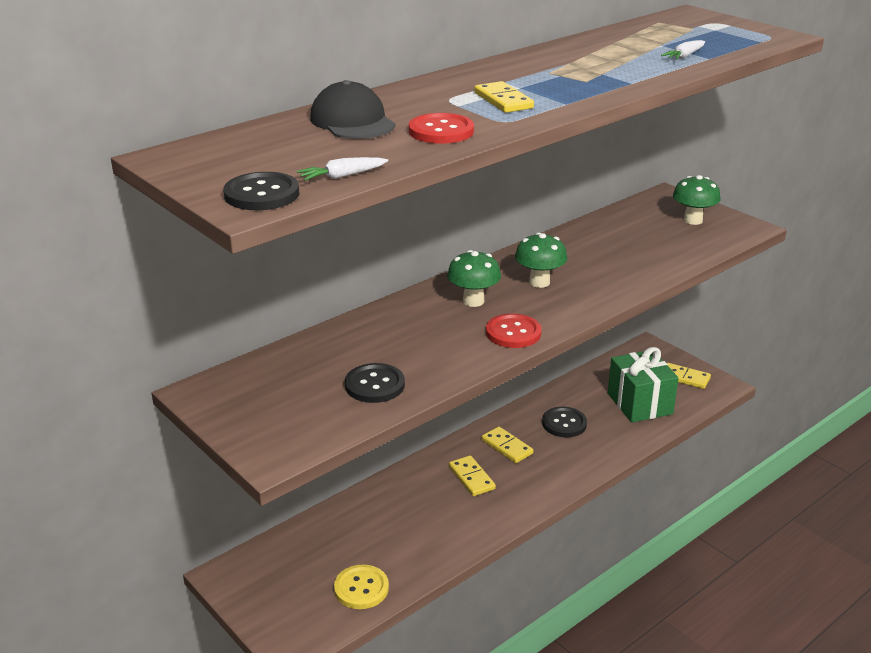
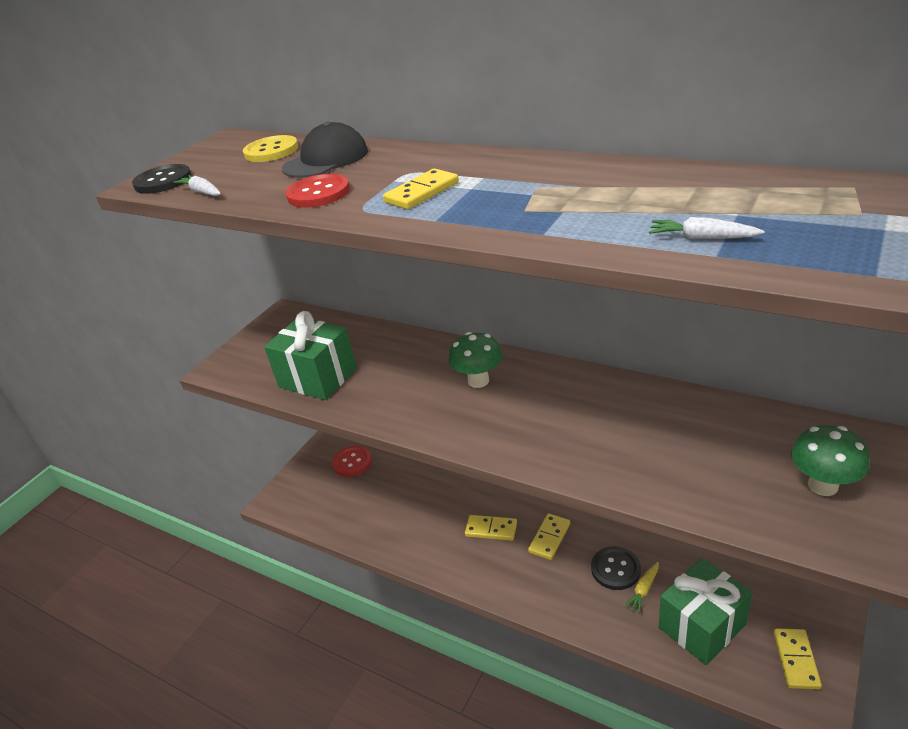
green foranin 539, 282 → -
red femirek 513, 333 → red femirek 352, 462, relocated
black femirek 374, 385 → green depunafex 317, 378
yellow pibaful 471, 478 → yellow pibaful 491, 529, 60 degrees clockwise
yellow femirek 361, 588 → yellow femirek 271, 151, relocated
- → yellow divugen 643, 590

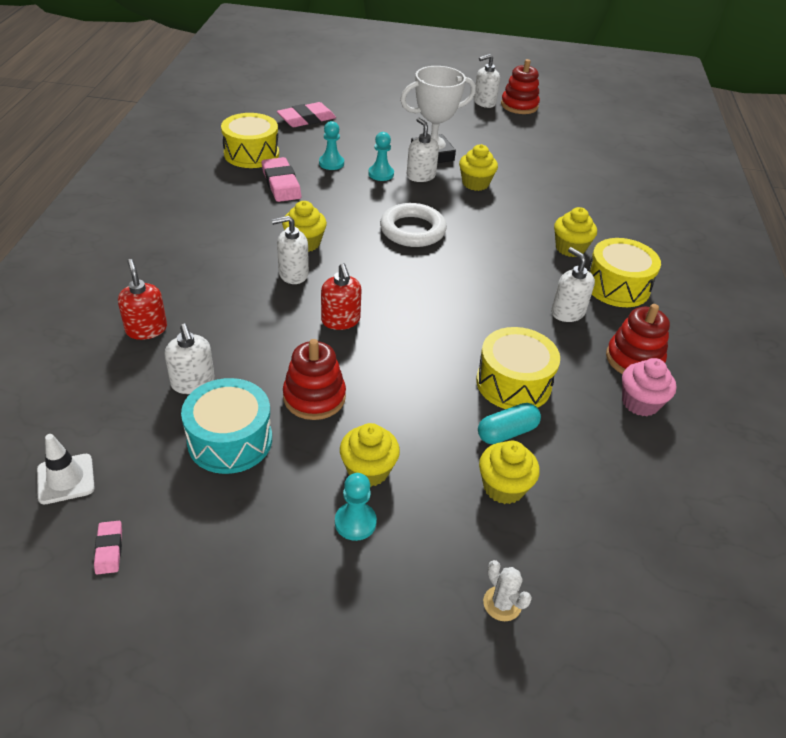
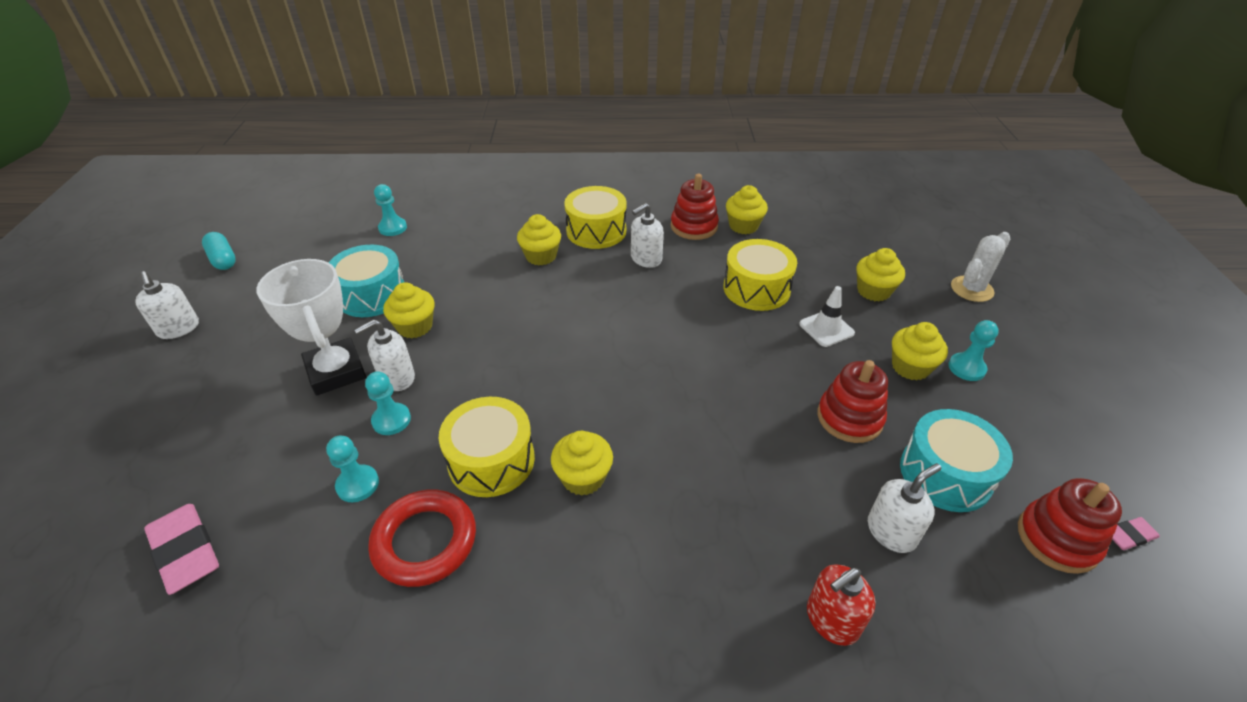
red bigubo 519, 106 → red bigubo 1057, 539, relocated
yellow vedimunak 251, 154 → yellow vedimunak 491, 460, relocated
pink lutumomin 281, 184 → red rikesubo 425, 541
white rikesubo 412, 230 → -
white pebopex 293, 274 → -
red pebopex 340, 320 → -
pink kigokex 640, 403 → yellow kigokex 743, 226
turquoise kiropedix 507, 432 → turquoise kiropedix 223, 259, relocated
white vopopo 66, 479 → white vopopo 826, 328, relocated
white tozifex 502, 603 → white tozifex 971, 289, x1.54
- → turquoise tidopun 393, 228
- → turquoise vedimunak 372, 295

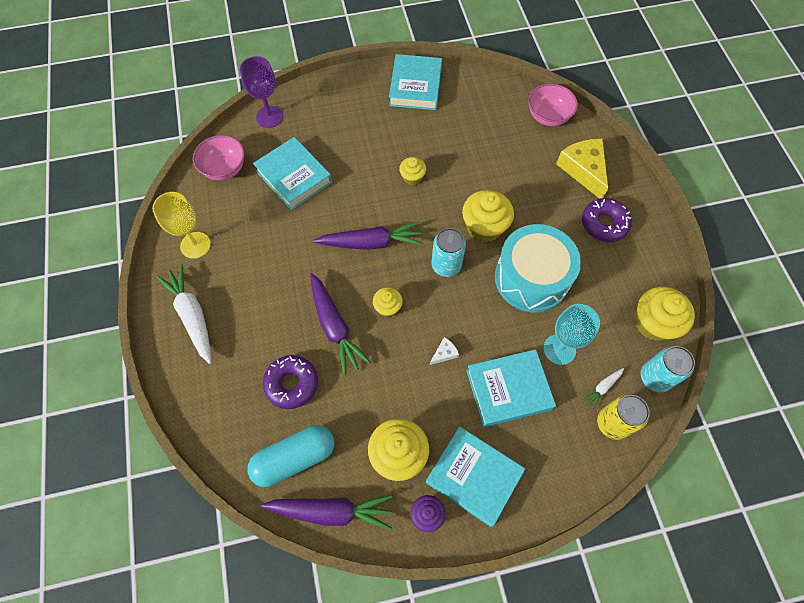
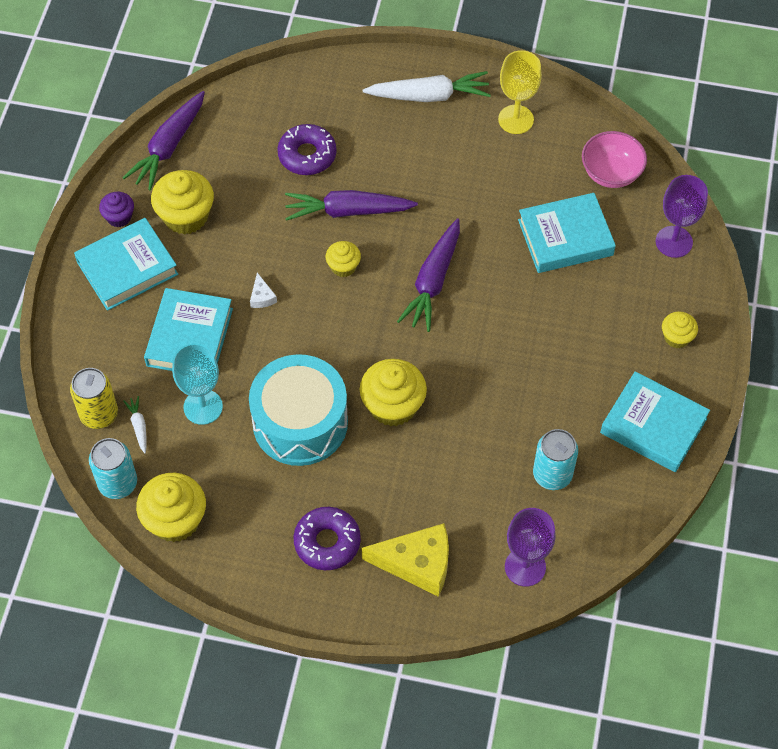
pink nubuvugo 548, 116 → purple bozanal 525, 567
yellow kigokex 412, 177 → yellow kigokex 676, 337, relocated
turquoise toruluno 446, 265 → turquoise toruluno 552, 475, relocated
turquoise kiropedix 294, 458 → -

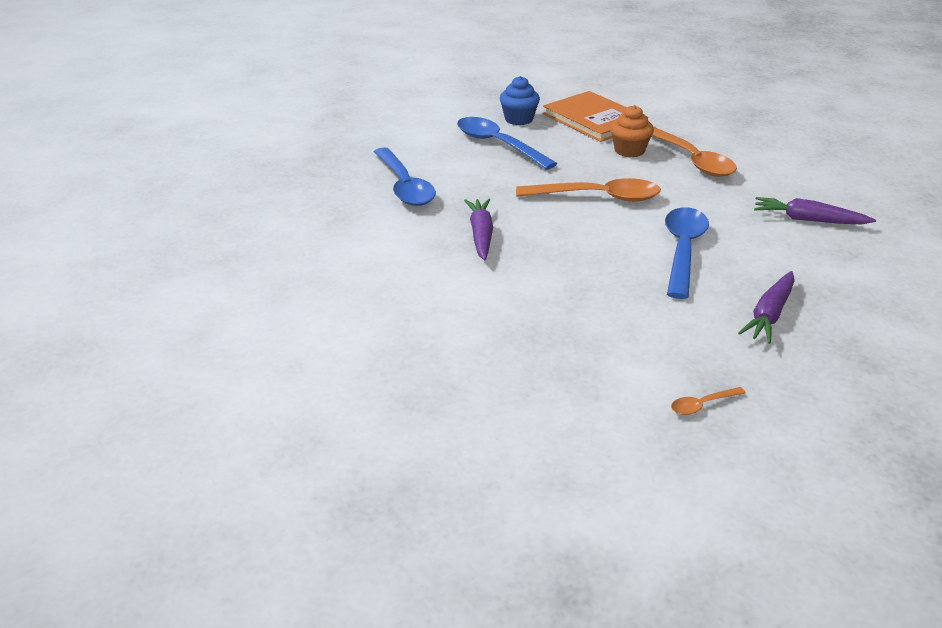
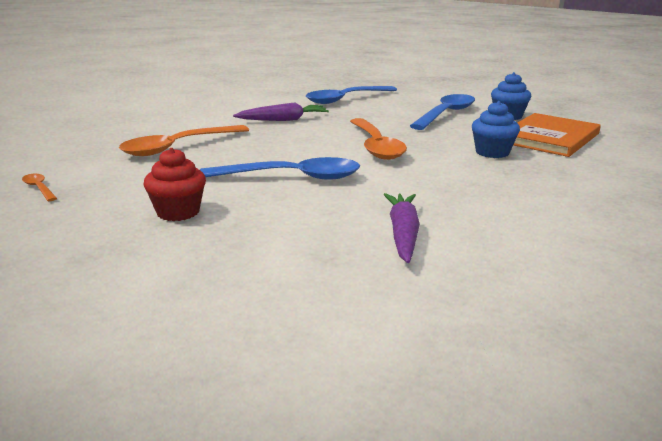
orange kigokex 629, 151 → blue kigokex 492, 152
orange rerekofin 691, 160 → orange rerekofin 179, 147, relocated
purple divugen 769, 315 → red kigokex 178, 212

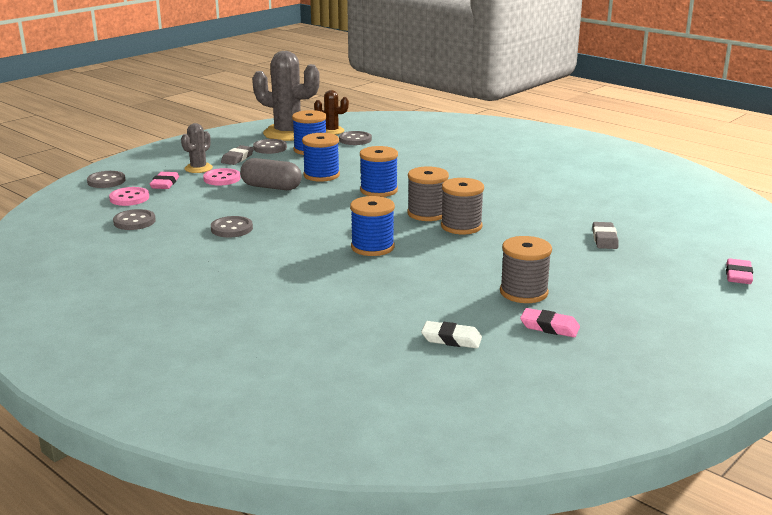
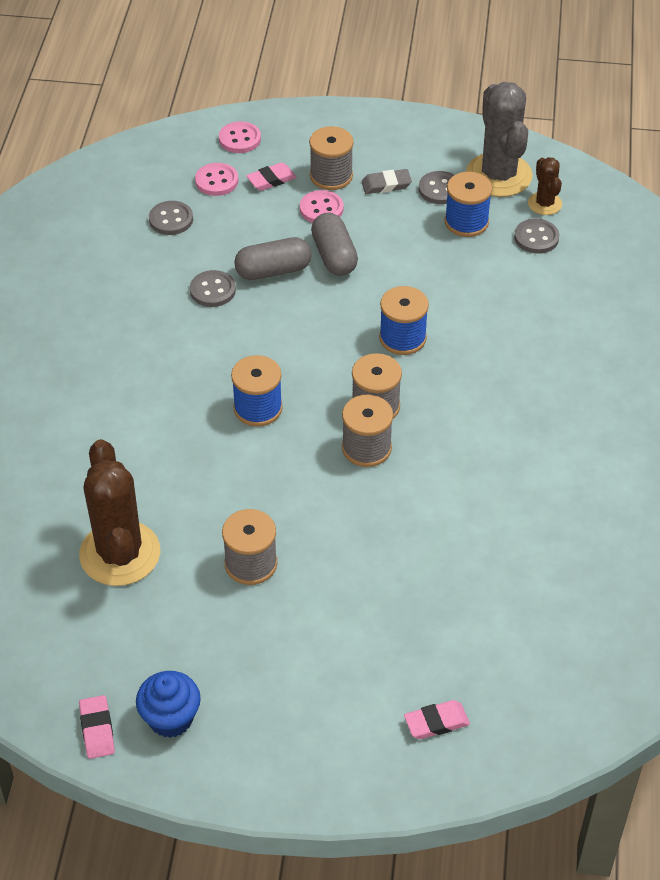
grey tozifex 198, 168 → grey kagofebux 331, 176
blue kagofebux 321, 175 → -
grey femirek 106, 181 → pink femirek 240, 139
grey lutumomin 604, 239 → -
pink lutumomin 549, 327 → pink lutumomin 97, 729, relocated
white lutumomin 451, 339 → brown tozifex 120, 554
- → grey kiropedix 273, 271
- → blue kigokex 170, 718

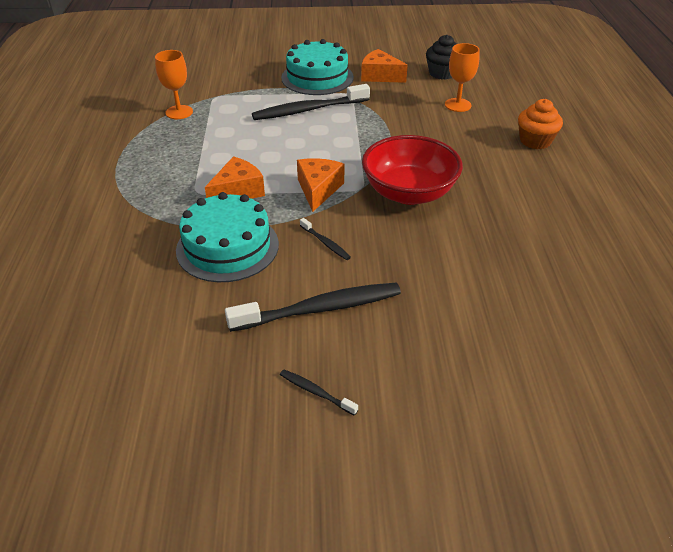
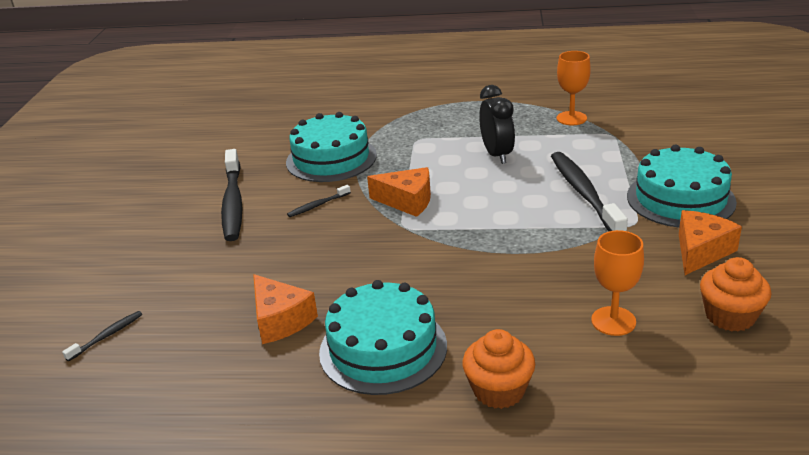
black kigokex 442, 73 → orange kigokex 730, 316
red nubuvugo 409, 193 → -
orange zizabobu 238, 191 → orange zizabobu 280, 320, relocated
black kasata 316, 392 → black kasata 107, 336, relocated
- → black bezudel 497, 155
- → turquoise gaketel 383, 348

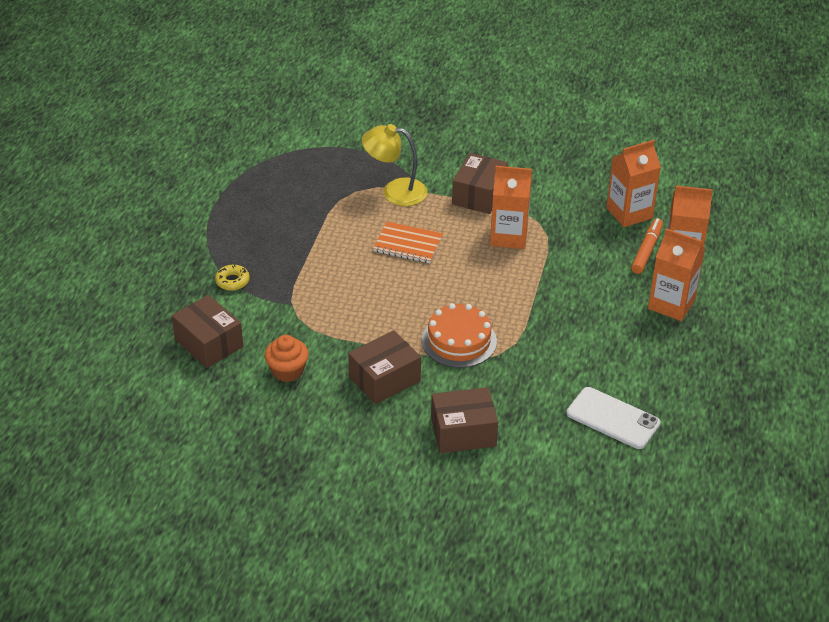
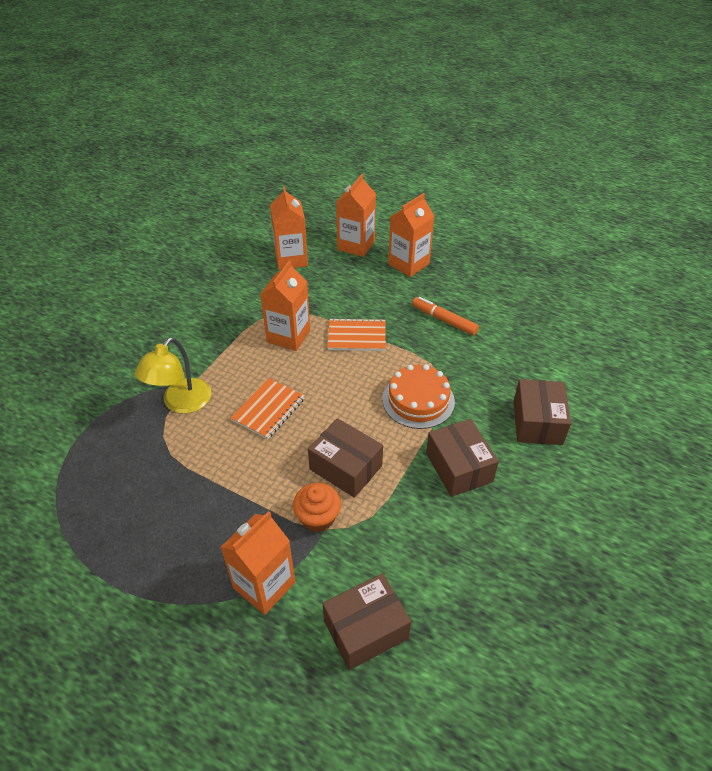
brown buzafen 479, 195 → brown buzafen 345, 467, relocated
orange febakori 646, 250 → orange febakori 444, 320, relocated
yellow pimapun 232, 281 → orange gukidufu 264, 585
orange kigokex 287, 371 → orange kigokex 318, 517, relocated
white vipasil 613, 418 → -
- → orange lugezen 357, 336

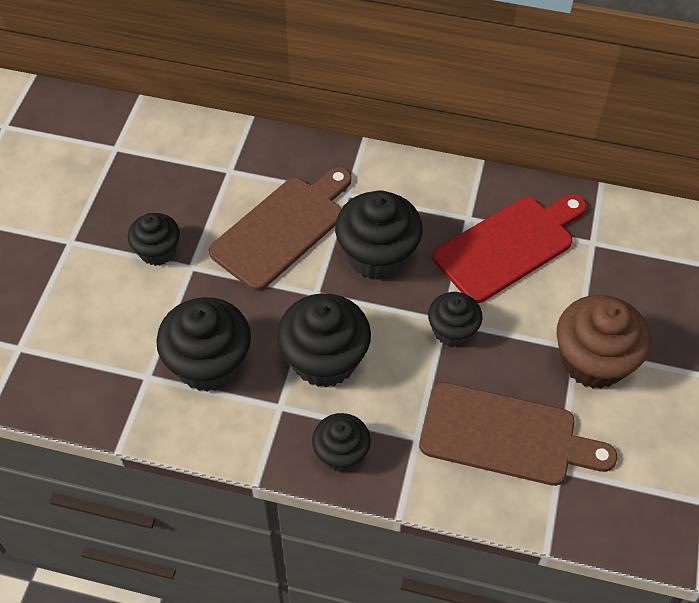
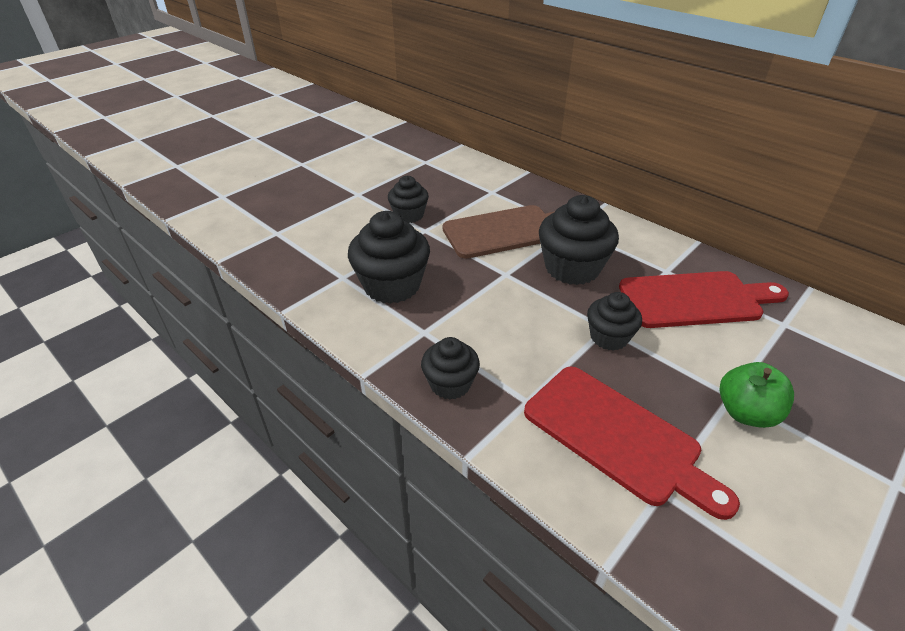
black kigokex 324, 359 → -
brown kigokex 593, 361 → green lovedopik 746, 413
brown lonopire 506, 435 → red lonopire 617, 436

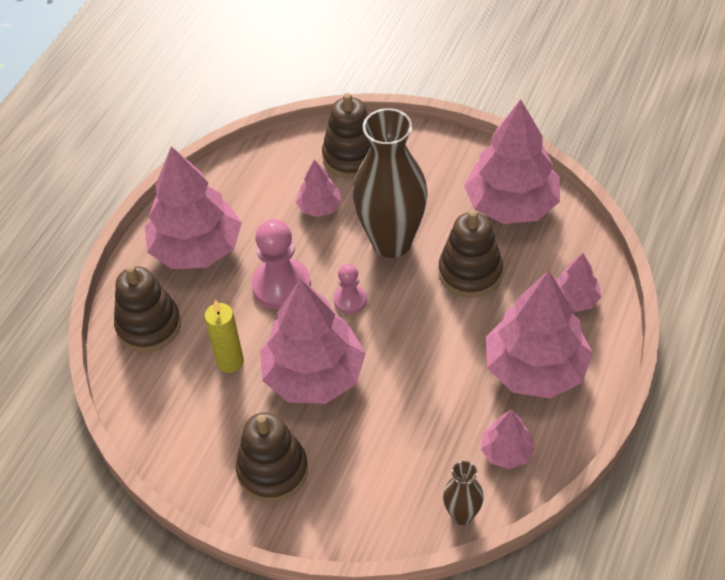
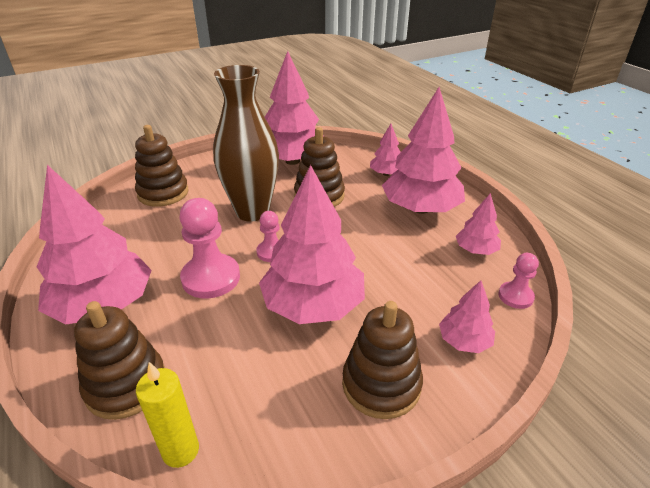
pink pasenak 319, 207 → pink pasenak 464, 341, relocated
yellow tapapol 230, 362 → yellow tapapol 180, 450, relocated
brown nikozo 462, 515 → pink tidopun 515, 296

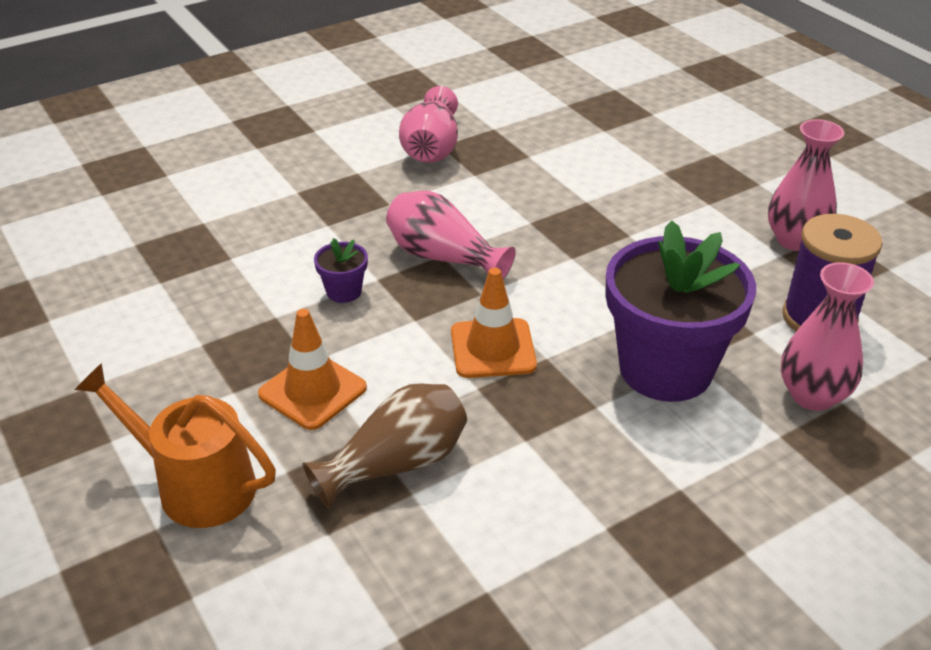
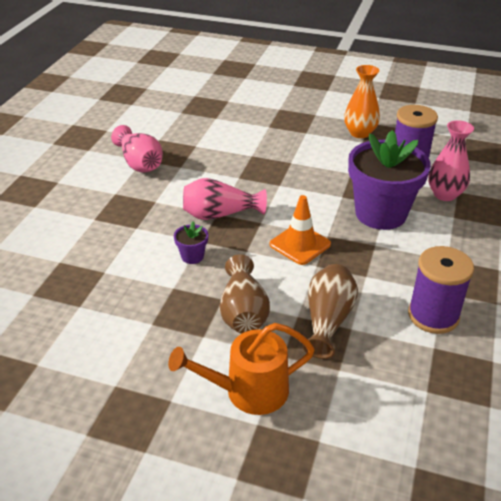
pink nikozo 795, 240 → orange nikozo 360, 133
orange vopopo 312, 391 → brown nikozo 243, 312
- → purple kagofebux 433, 315

